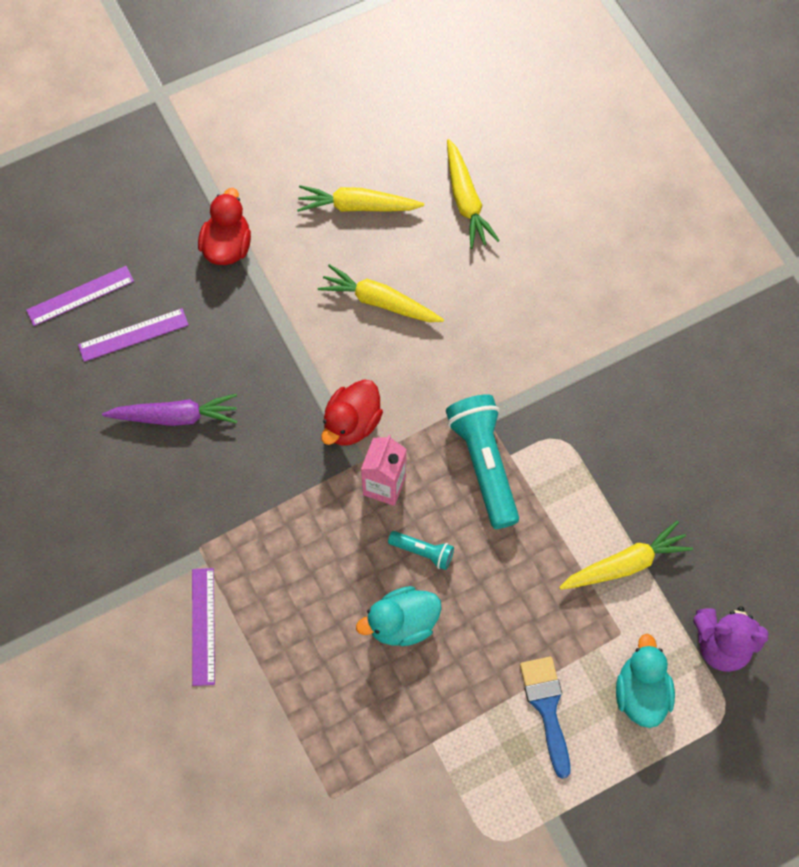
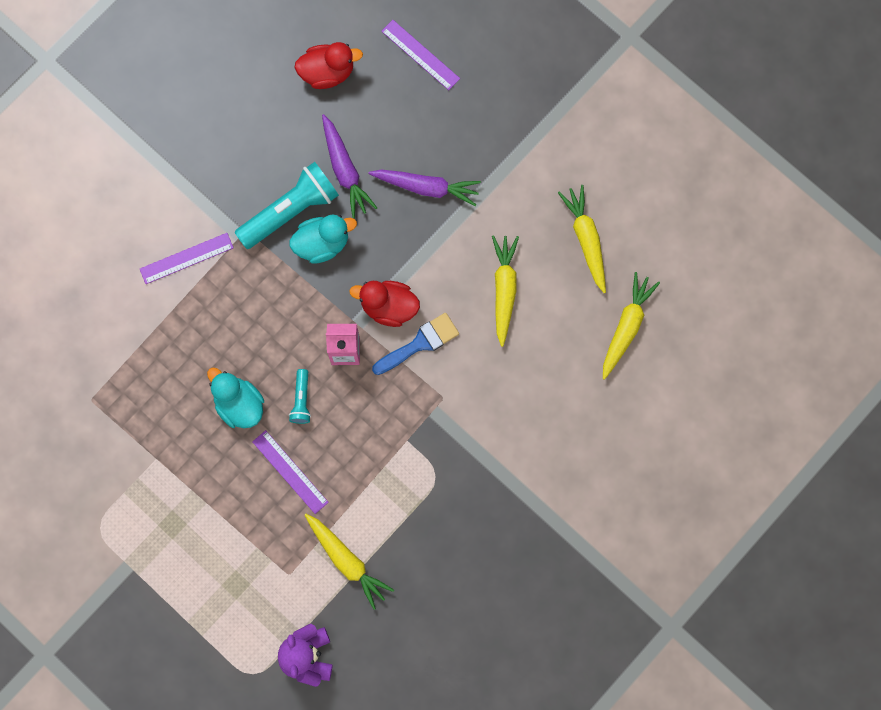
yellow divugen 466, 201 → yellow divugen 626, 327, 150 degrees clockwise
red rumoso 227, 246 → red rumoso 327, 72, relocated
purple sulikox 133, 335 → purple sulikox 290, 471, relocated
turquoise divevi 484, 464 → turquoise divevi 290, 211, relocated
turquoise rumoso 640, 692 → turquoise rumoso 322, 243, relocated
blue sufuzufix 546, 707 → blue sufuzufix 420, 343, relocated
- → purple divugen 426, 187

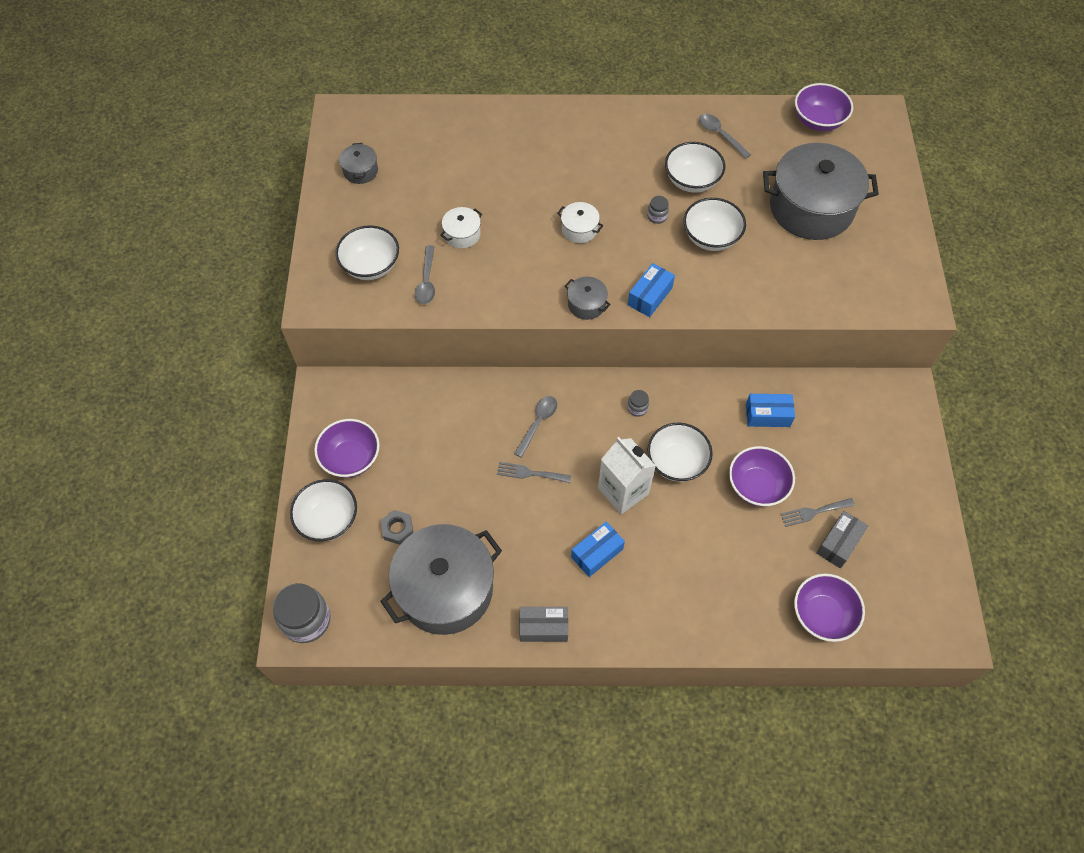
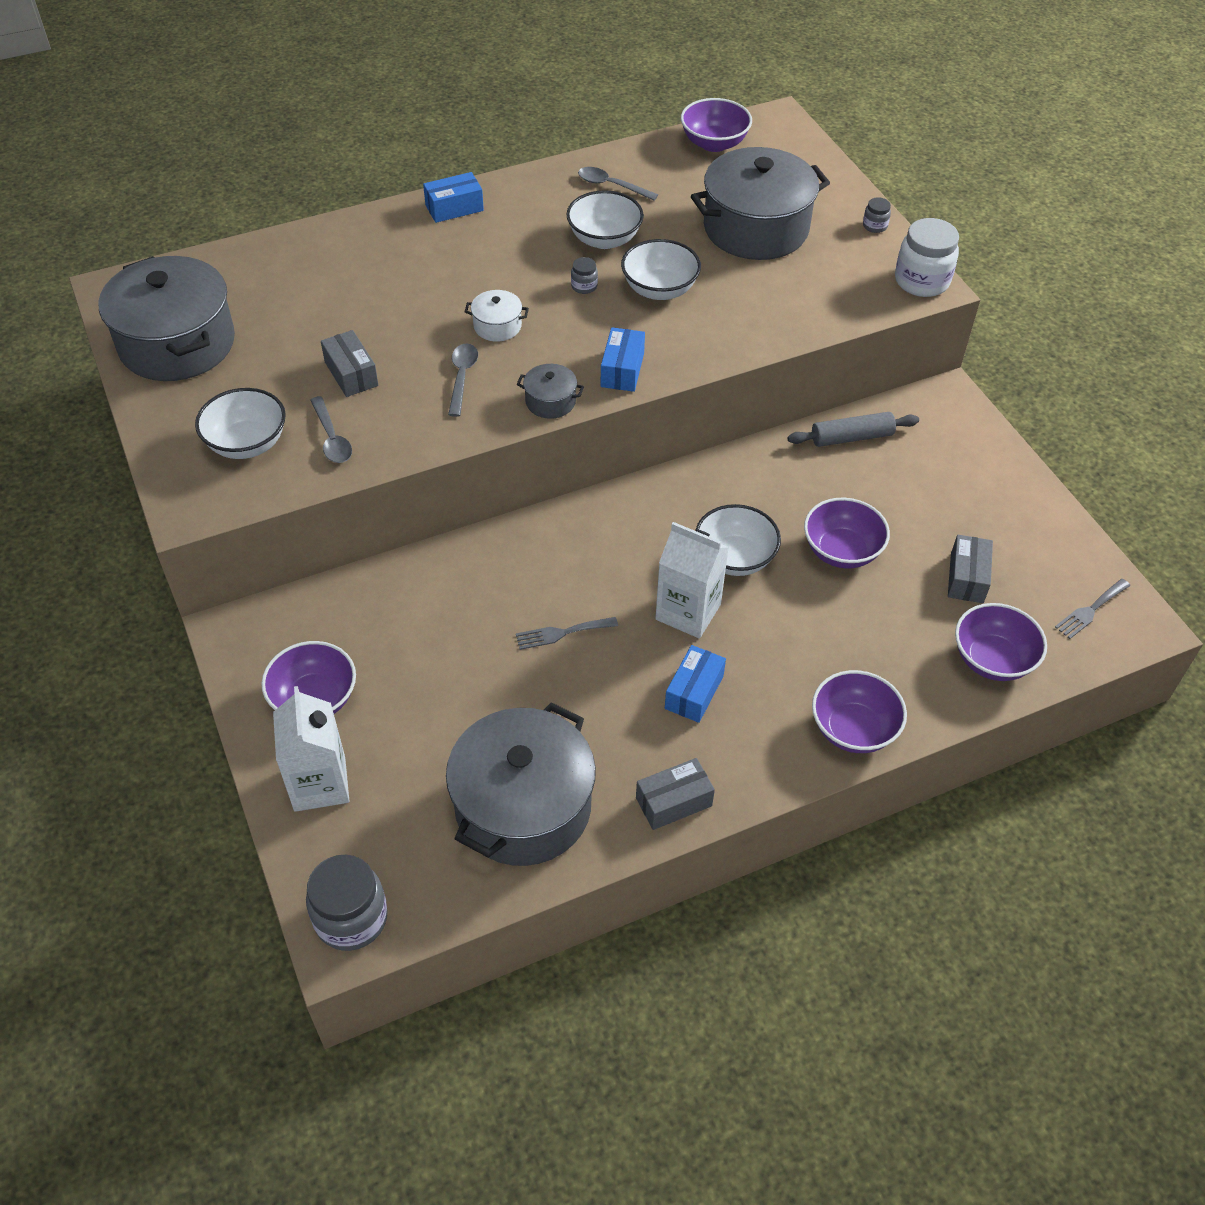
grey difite 360, 171 → grey difite 177, 343, x2.36
white difite 462, 234 → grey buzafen 351, 374
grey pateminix 637, 408 → grey pateminix 875, 226, relocated
blue buzafen 767, 415 → blue buzafen 454, 208, relocated
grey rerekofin 538, 423 → grey rerekofin 462, 377, relocated
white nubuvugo 328, 519 → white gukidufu 320, 784
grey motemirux 814, 512 → grey motemirux 1090, 610, relocated
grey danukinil 397, 529 → -
- → white pateminix 921, 281
- → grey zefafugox 851, 437
- → purple nubuvugo 853, 729

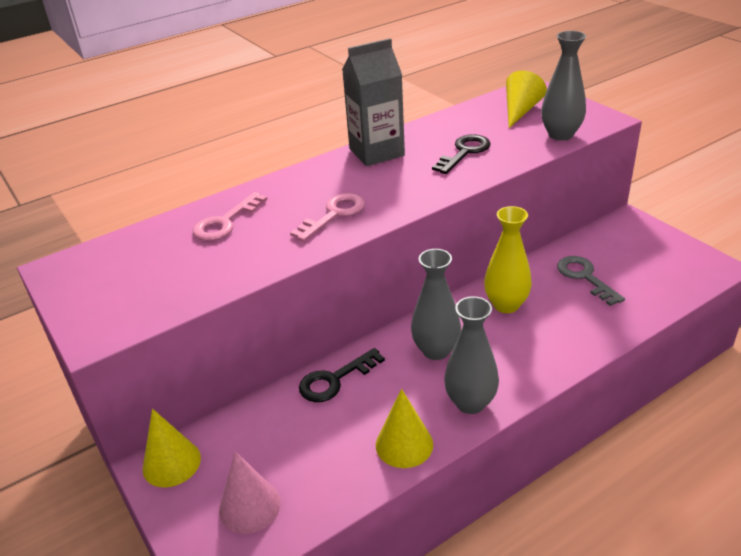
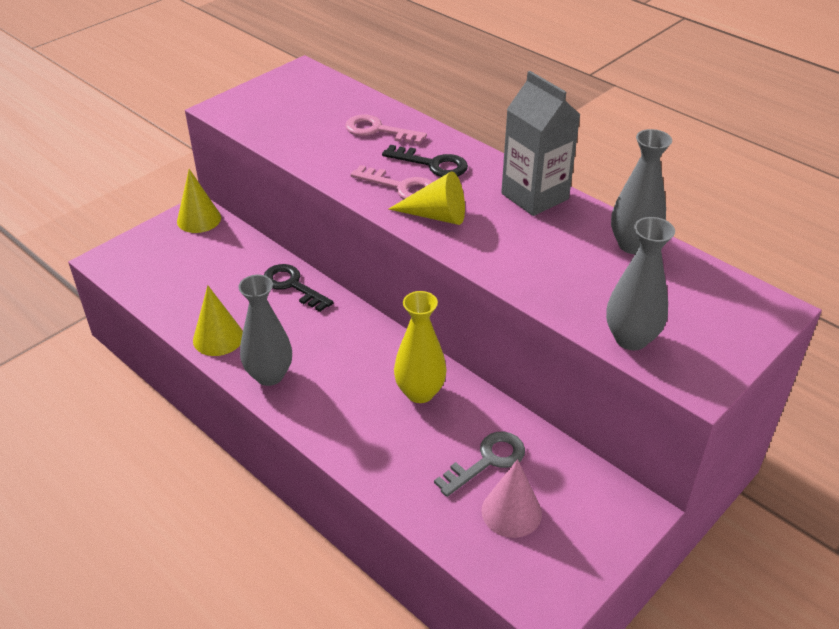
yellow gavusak 520, 111 → yellow gavusak 436, 215, relocated
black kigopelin 464, 152 → black kigopelin 432, 164, relocated
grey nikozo 436, 350 → grey nikozo 633, 245, relocated
pink gavusak 249, 506 → pink gavusak 511, 512, relocated

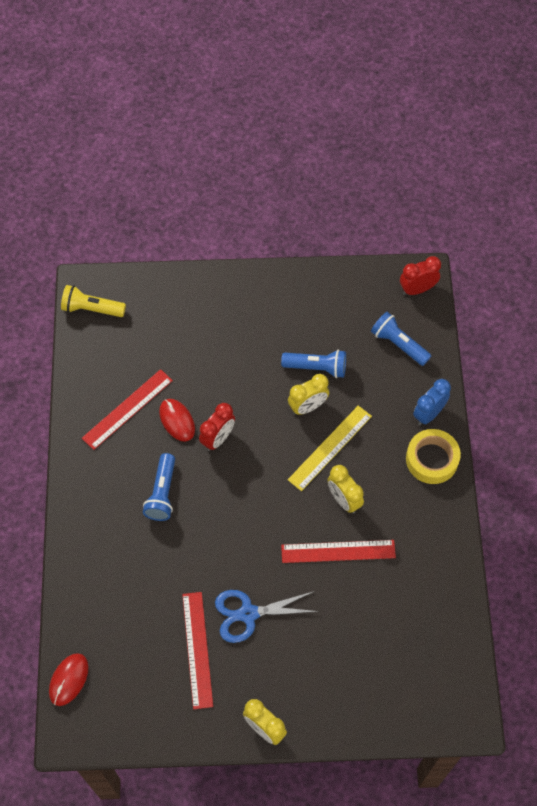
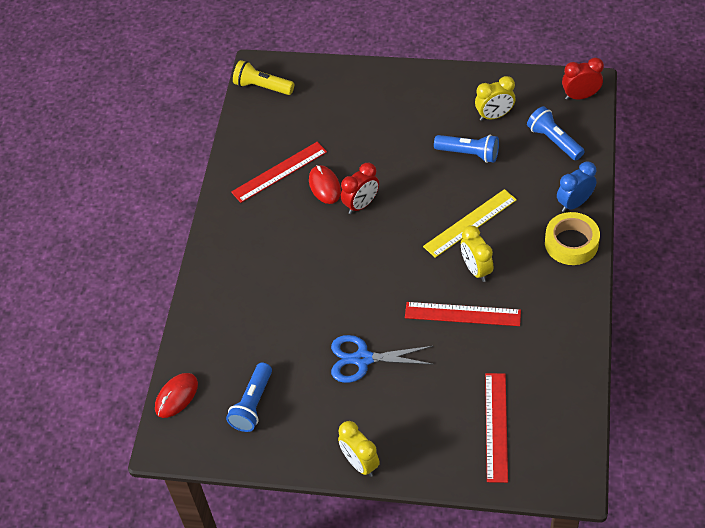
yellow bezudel 308, 407 → yellow bezudel 494, 116, relocated
blue divevi 162, 493 → blue divevi 252, 404, relocated
red sulikox 197, 649 → red sulikox 496, 426, relocated

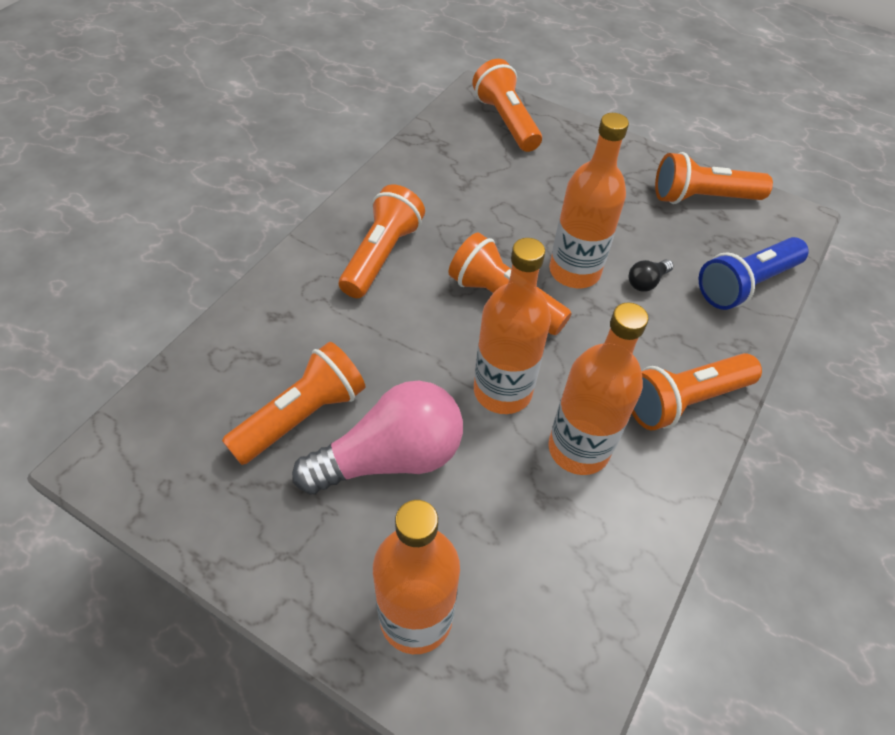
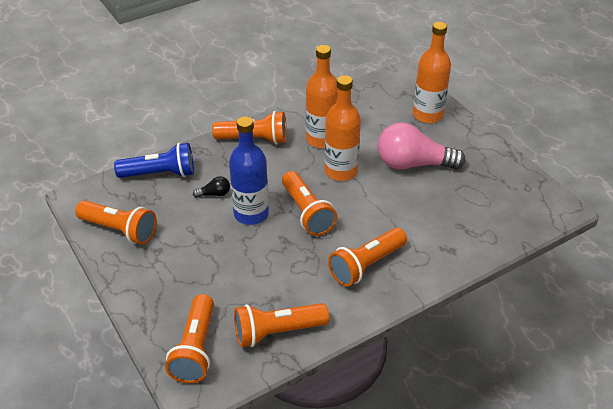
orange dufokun 574, 271 → blue dufokun 251, 214
orange divevi 301, 416 → orange divevi 277, 332, relocated

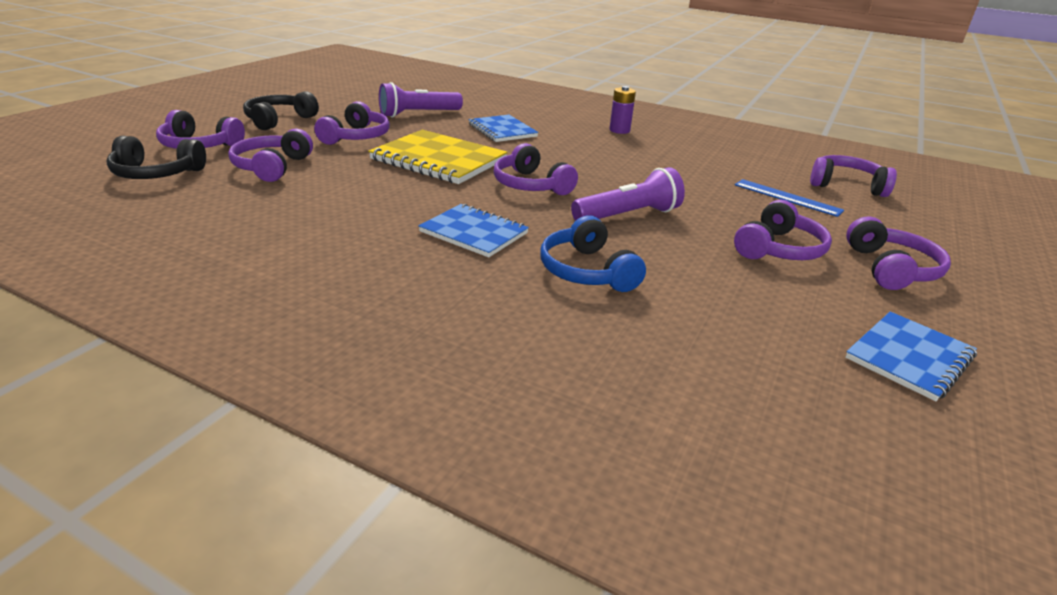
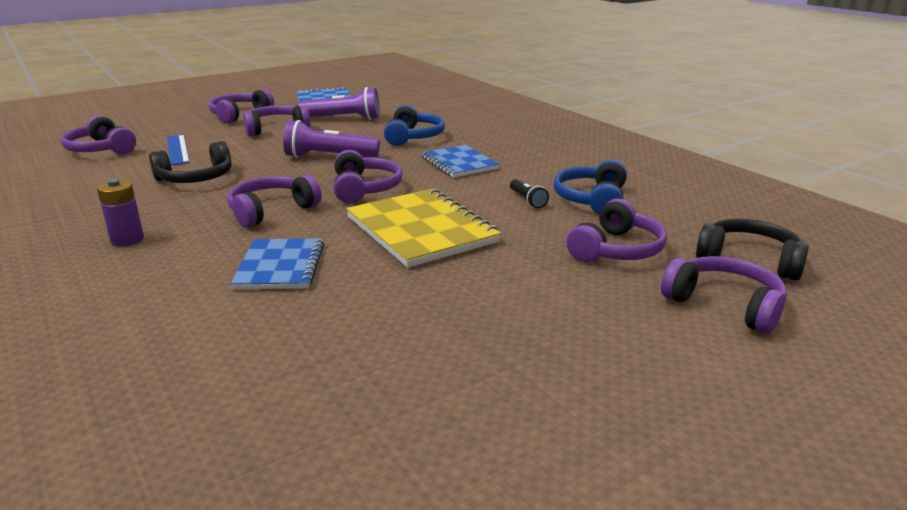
purple divevi 418, 114 → purple divevi 343, 118, relocated
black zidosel 279, 120 → black zidosel 196, 178, relocated
purple zidosel 356, 137 → purple zidosel 271, 211, relocated
- → blue zidosel 591, 199
- → black divevi 527, 200

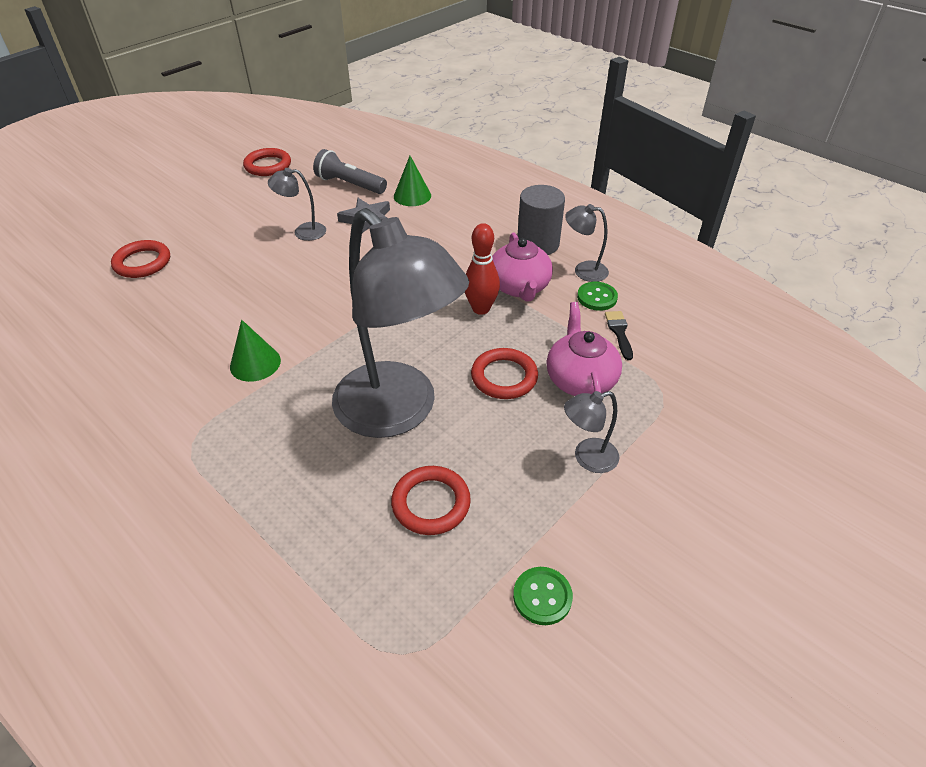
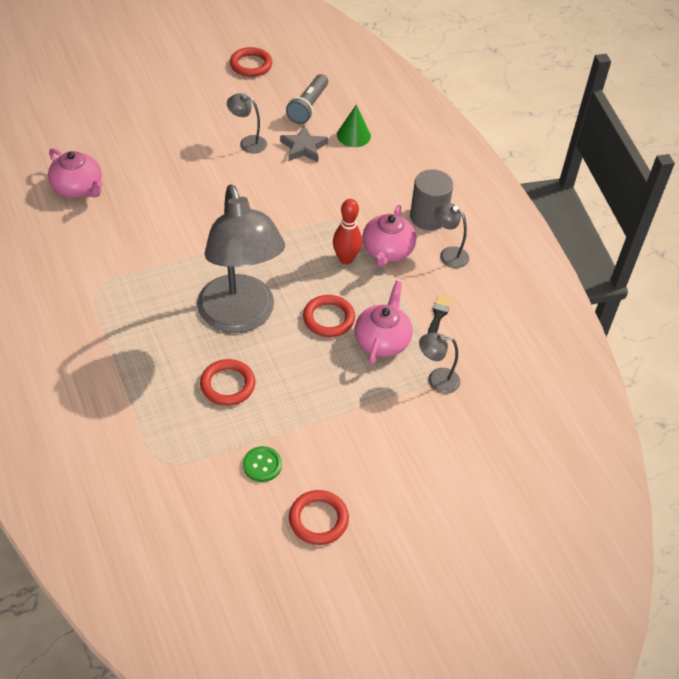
grey divevi 349, 184 → grey divevi 308, 107, 120 degrees counterclockwise
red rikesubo 142, 262 → red rikesubo 318, 519, relocated
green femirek 597, 297 → -
green gavusak 255, 363 → -
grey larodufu 587, 458 → grey larodufu 436, 380, relocated
- → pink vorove 78, 188

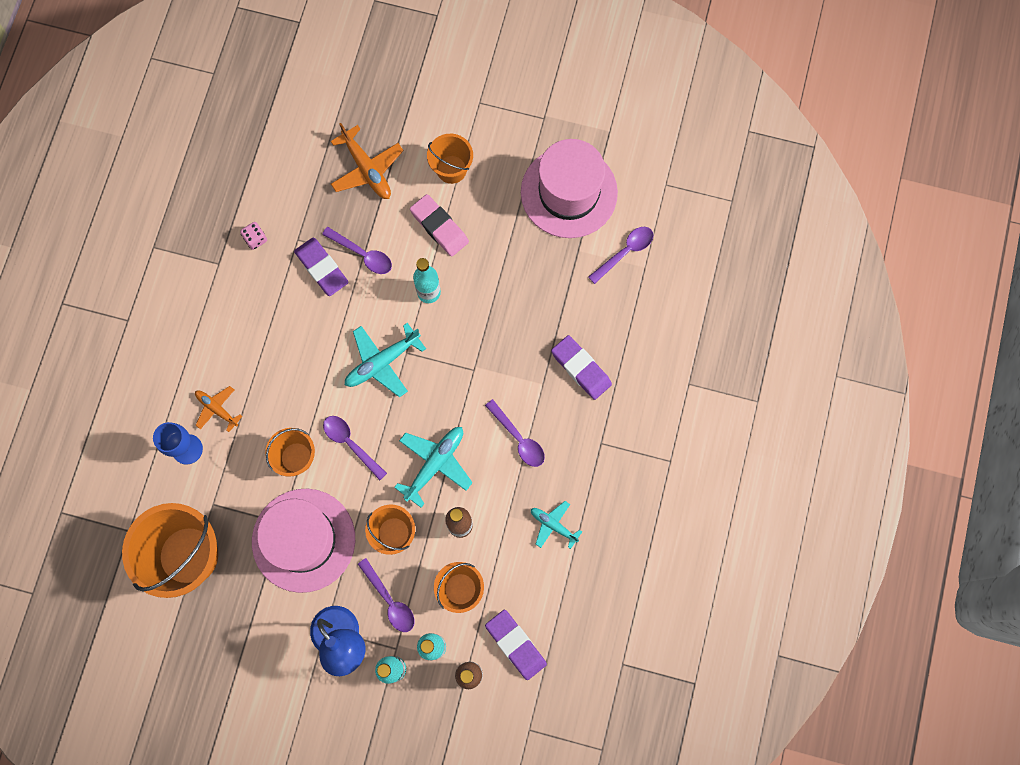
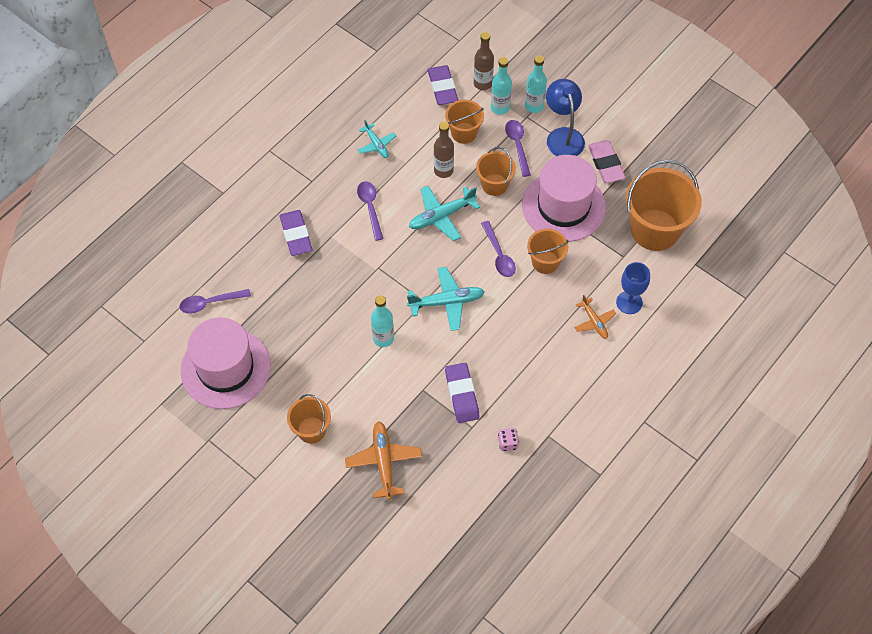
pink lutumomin 439, 227 → pink lutumomin 606, 164, relocated
purple rerekofin 362, 254 → -

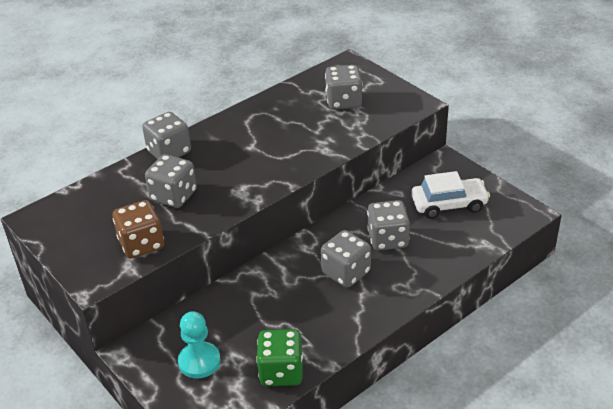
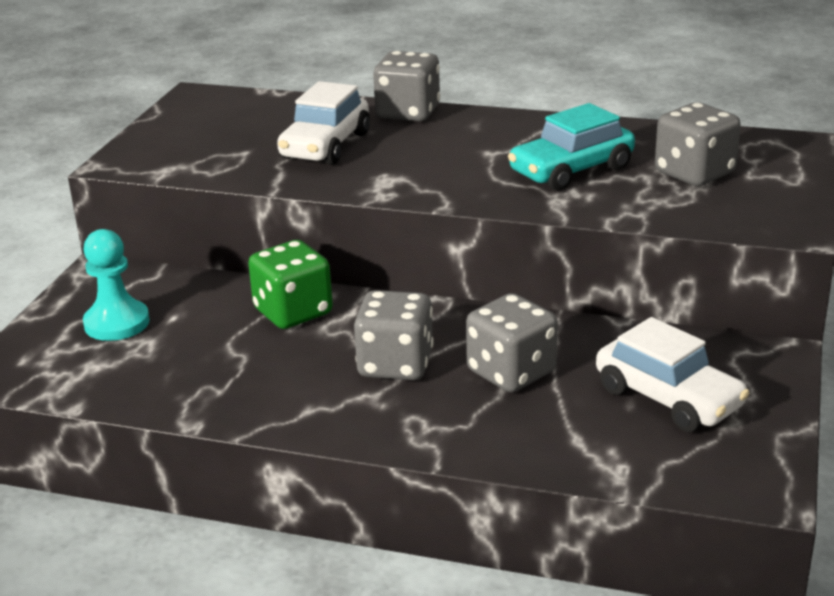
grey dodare 173, 196 → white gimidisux 325, 146
brown dodare 141, 244 → -
green dodare 281, 372 → green dodare 293, 312, relocated
- → turquoise gimidisux 571, 170

